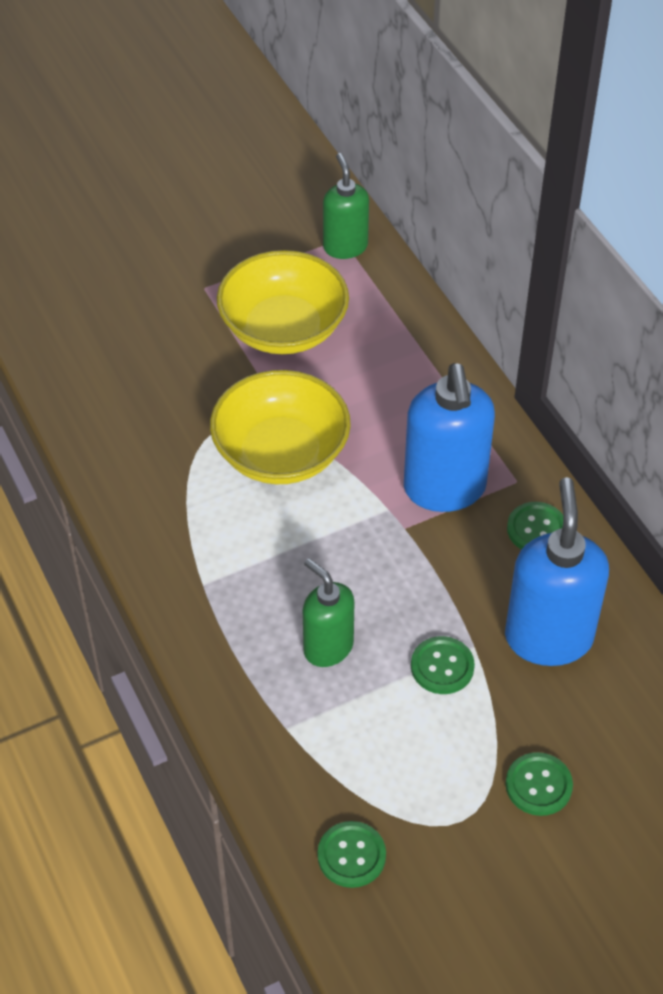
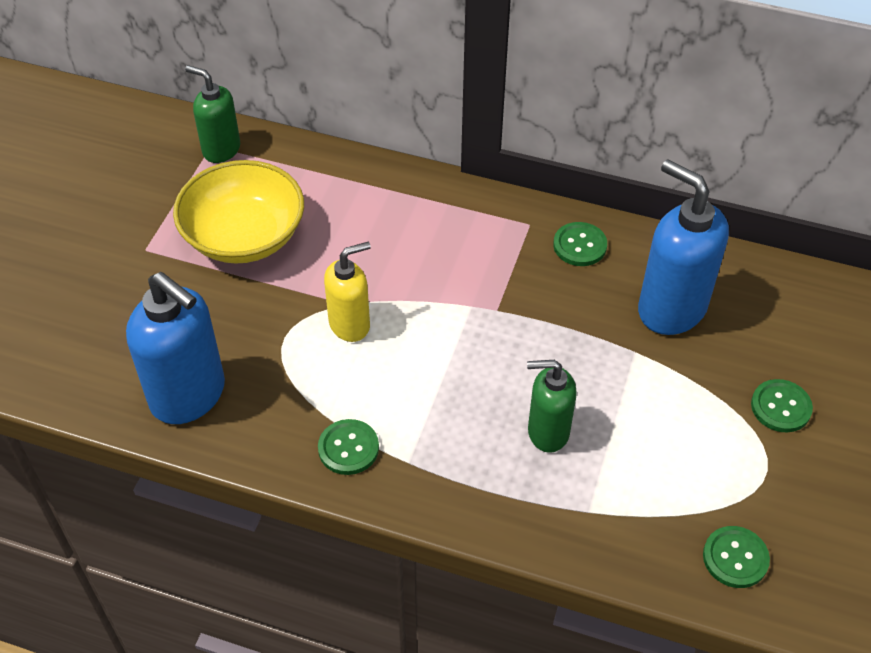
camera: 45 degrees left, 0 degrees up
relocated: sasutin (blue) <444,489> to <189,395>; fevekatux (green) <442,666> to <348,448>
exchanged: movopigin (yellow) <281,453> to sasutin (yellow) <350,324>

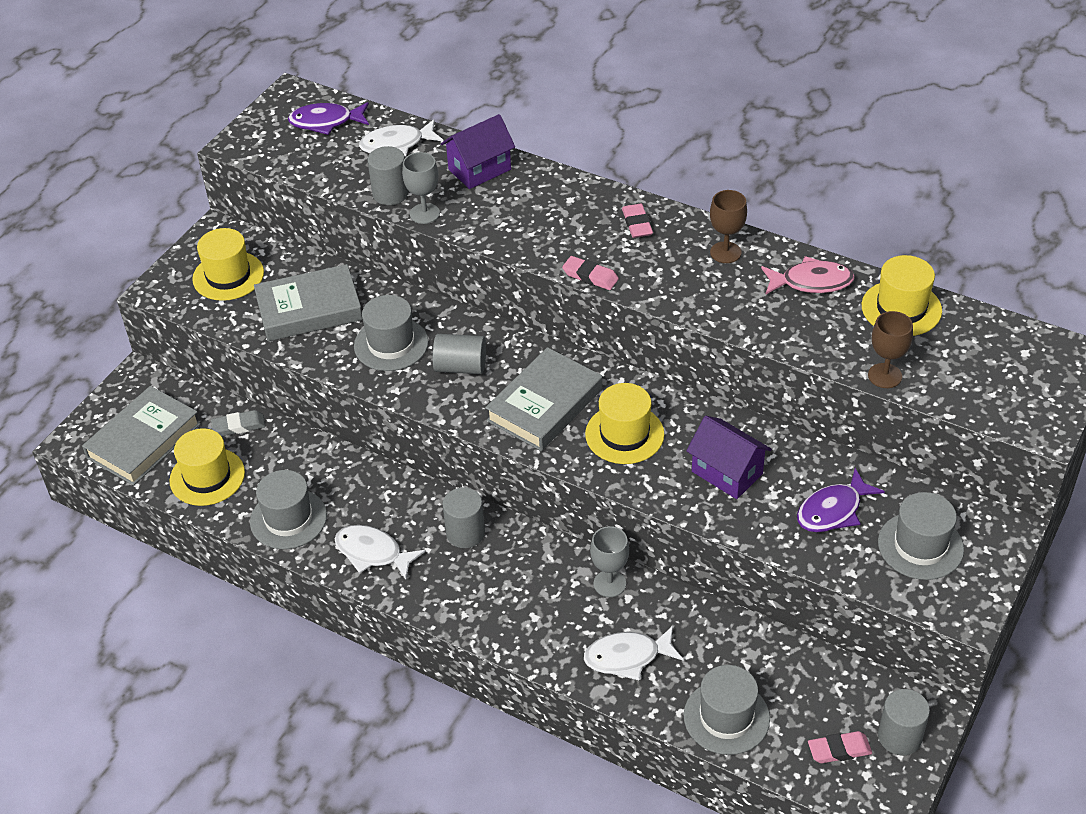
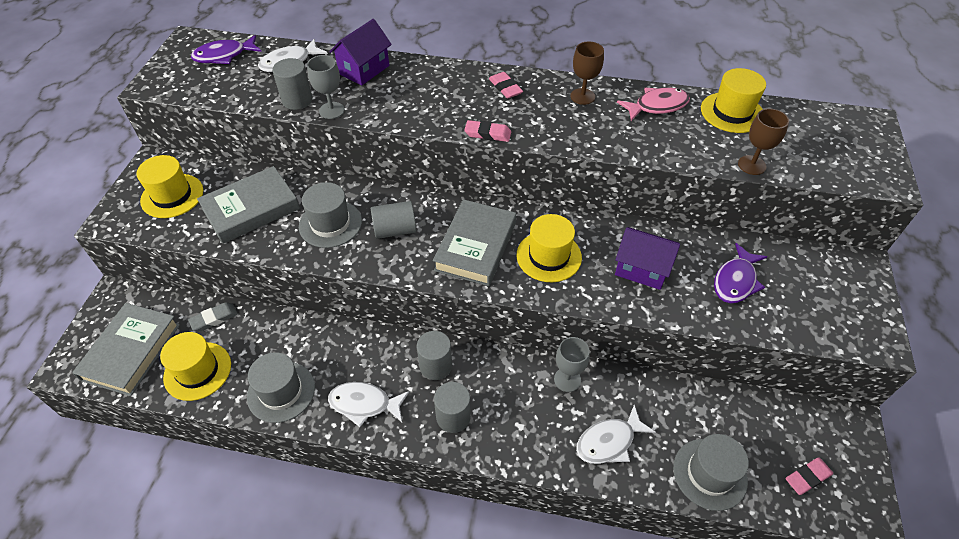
camera: 20 degrees left, 5 degrees up
missing: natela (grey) <920,546>
relocated: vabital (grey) <899,737> to <453,417>

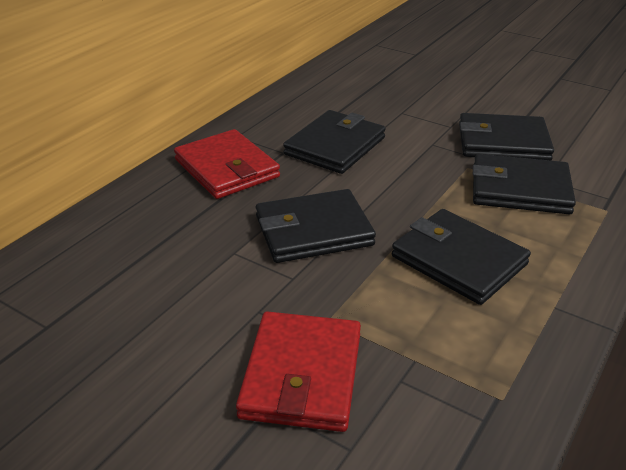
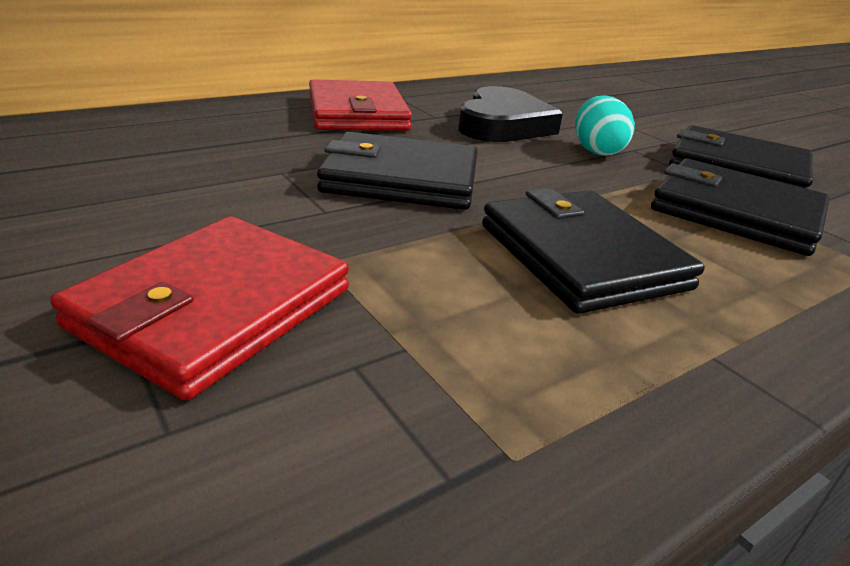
camera: 20 degrees right, 5 degrees down
appeared: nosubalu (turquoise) <596,151>
exchanged: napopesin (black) <335,146> to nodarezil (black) <503,125>

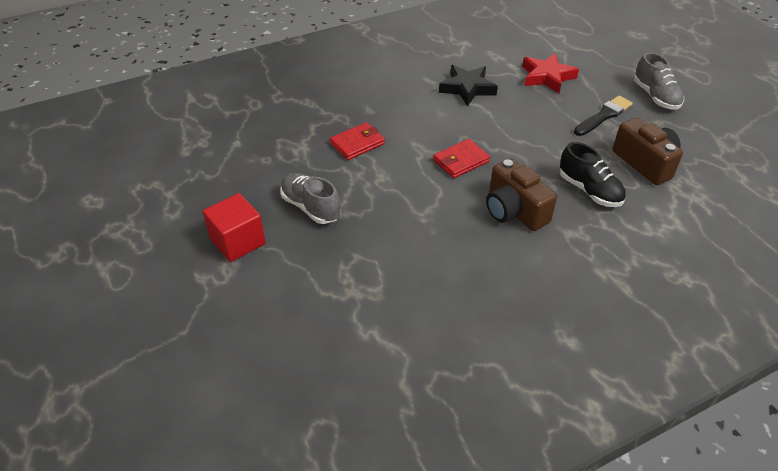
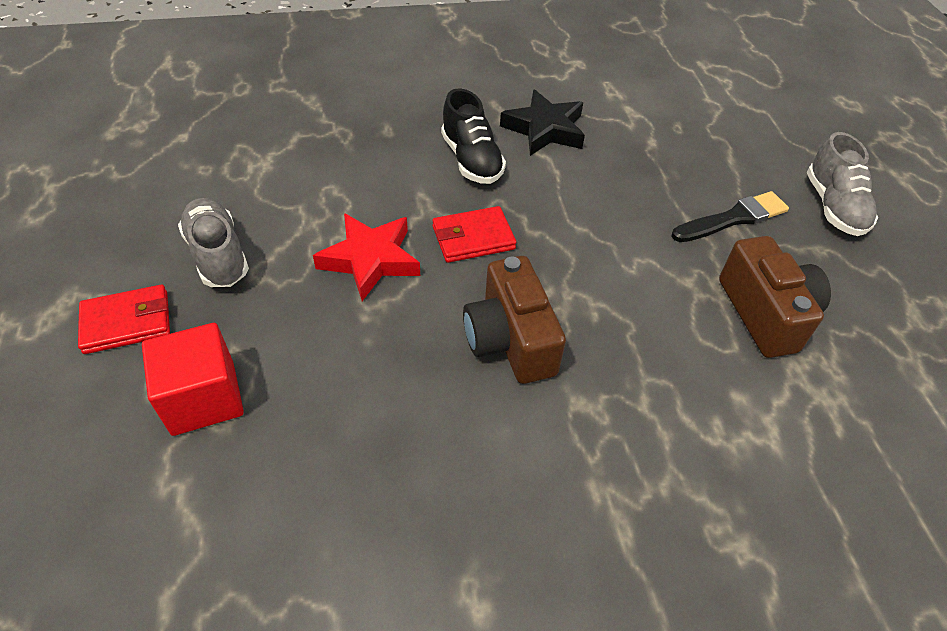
camera: 15 degrees right, 5 degrees up
relocated: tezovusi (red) <238,241> to <203,398>; napopesin (red) <357,143> to <127,322>; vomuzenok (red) <547,77> to <370,260>; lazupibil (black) <589,190> to <471,160>

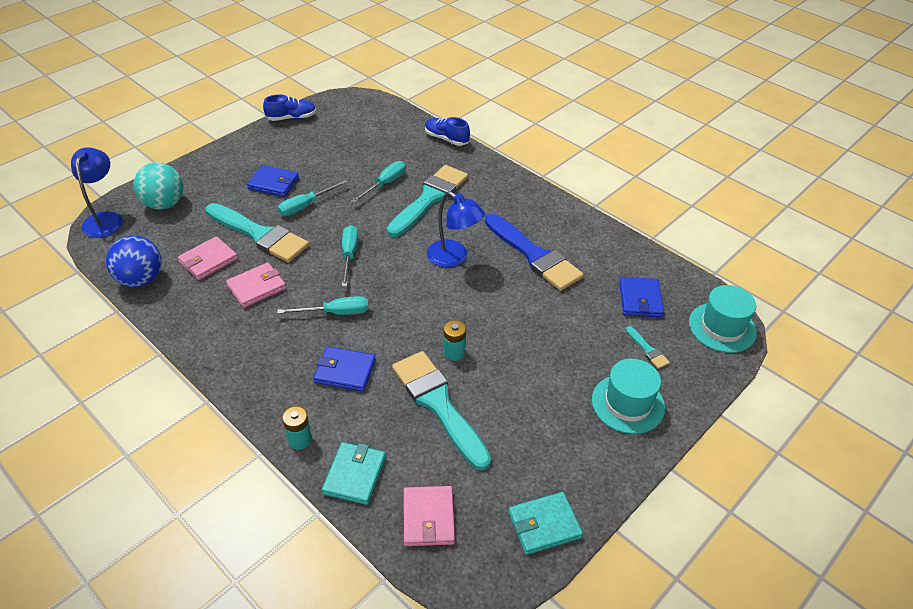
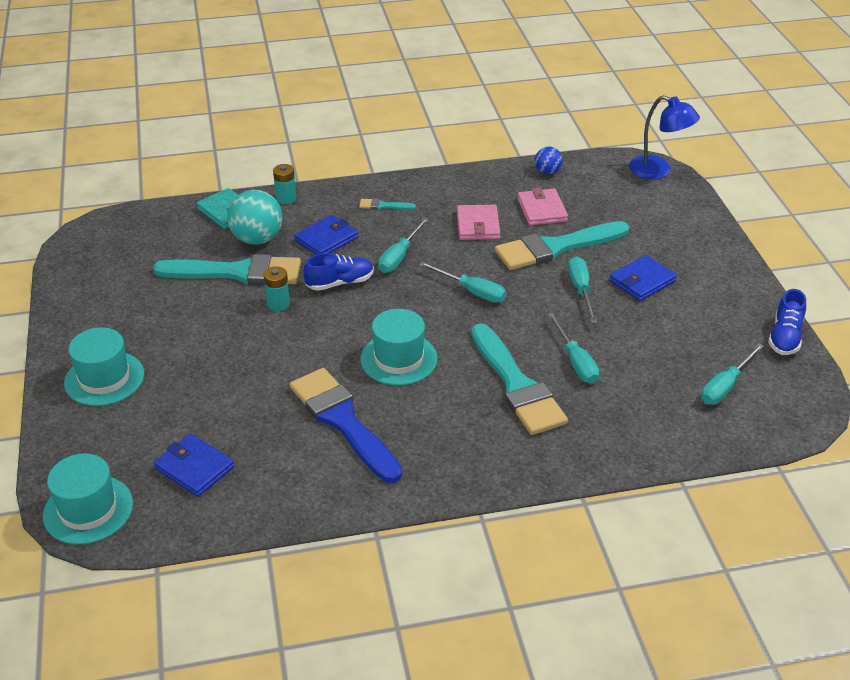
camera: 125 degrees right, 5 degrees down
missing: napopesin (pink) <428,518>; napopesin (turquoise) <544,525>
appeared: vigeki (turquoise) <725,386>
relocated: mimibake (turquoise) <164,204> to <257,239>; lazupibil (blue) <446,139> to <340,283>; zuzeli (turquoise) <647,349> to <383,206>
exchanged: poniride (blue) <454,258> to natela (turquoise) <399,359>
spun: zuzeli (blue) <533,255> = <343,421> 60 degrees clockwise
size: mimibake (blue) <141,279> = <547,172> x0.55

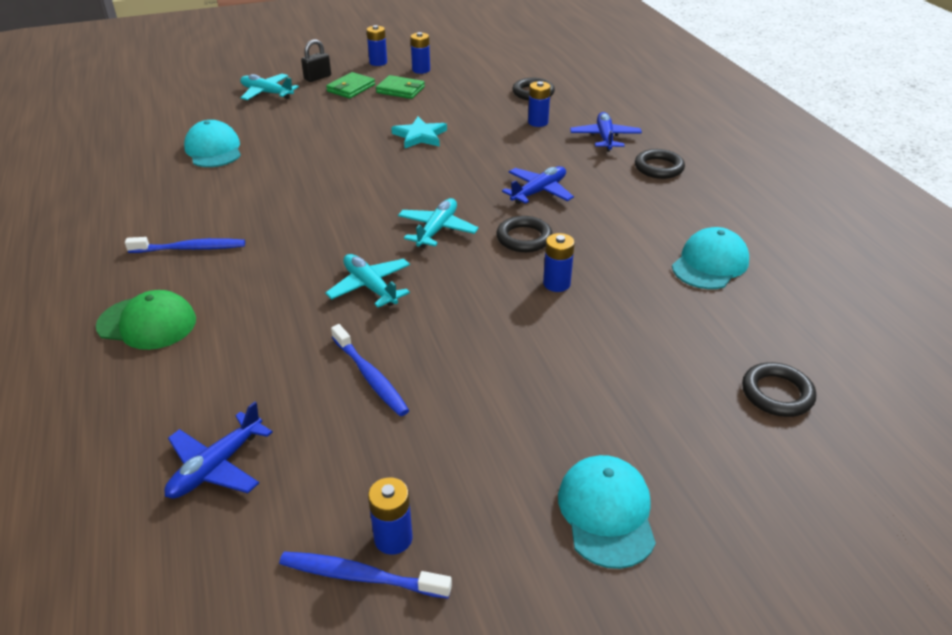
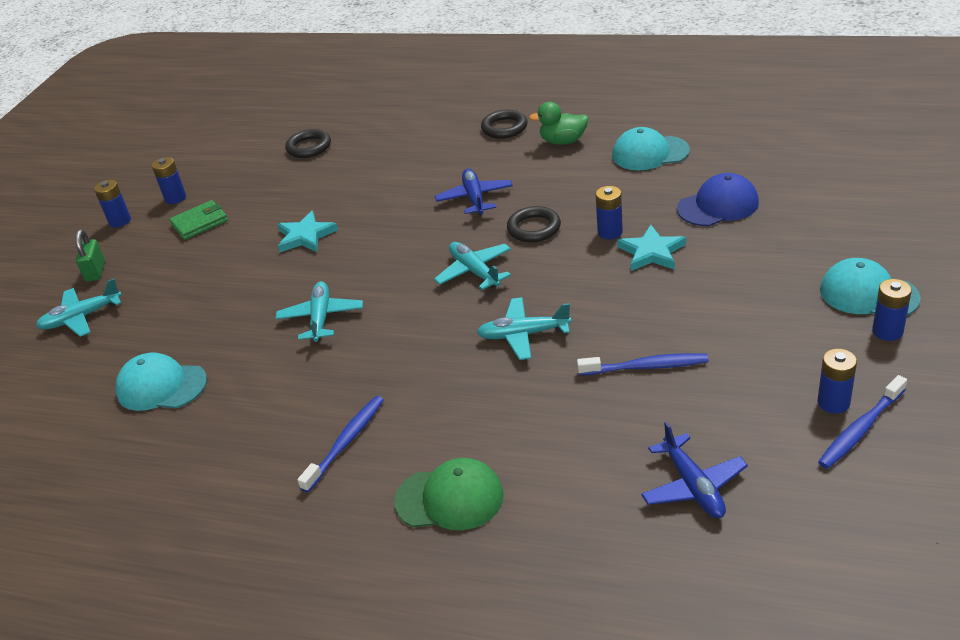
camera: 50 degrees left, 0 degrees up
missing: napopesin (green) <351,88>; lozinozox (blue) <605,138>; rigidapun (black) <777,394>
appeared: lozinozox (turquoise) <321,318>; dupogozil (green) <563,141>; vomuzenok (turquoise) <651,252>; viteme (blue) <718,205>
relocated: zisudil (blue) <538,122> to <887,331>
colour: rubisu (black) <317,77> to rubisu (green) <95,271>
spun: viteme (green) <147,323> = <450,498> 45 degrees clockwise; viteme (turquoise) <710,263> = <650,153> 75 degrees counterclockwise

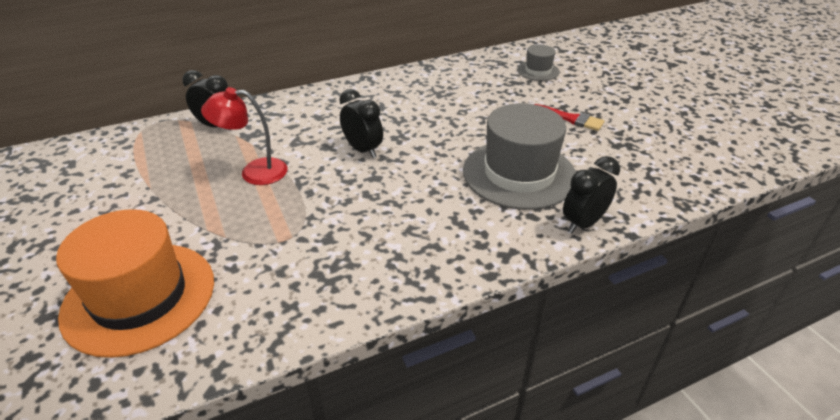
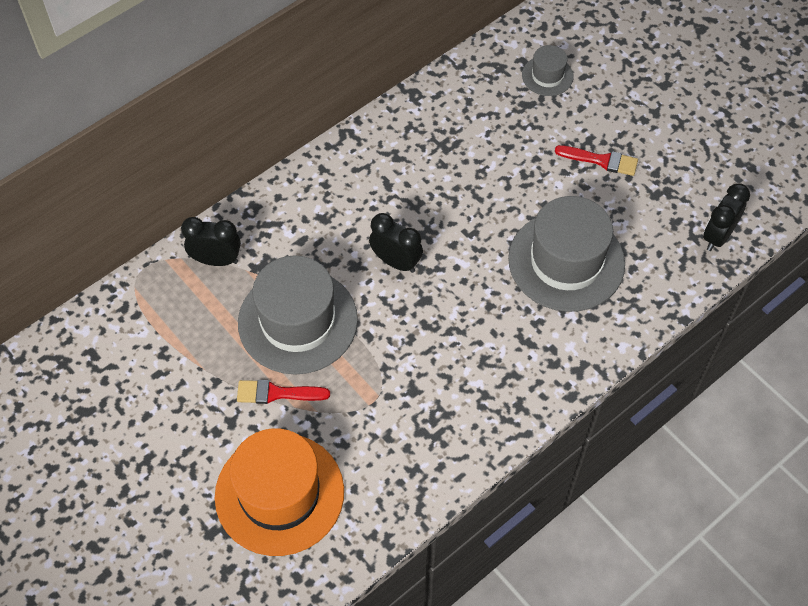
camera: 15 degrees left, 20 degrees up
appeared: zuzeli (red) <277,393>
relocated: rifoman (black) <583,223> to <717,236>
exchanged: poniride (red) <254,172> to natela (grey) <298,321>

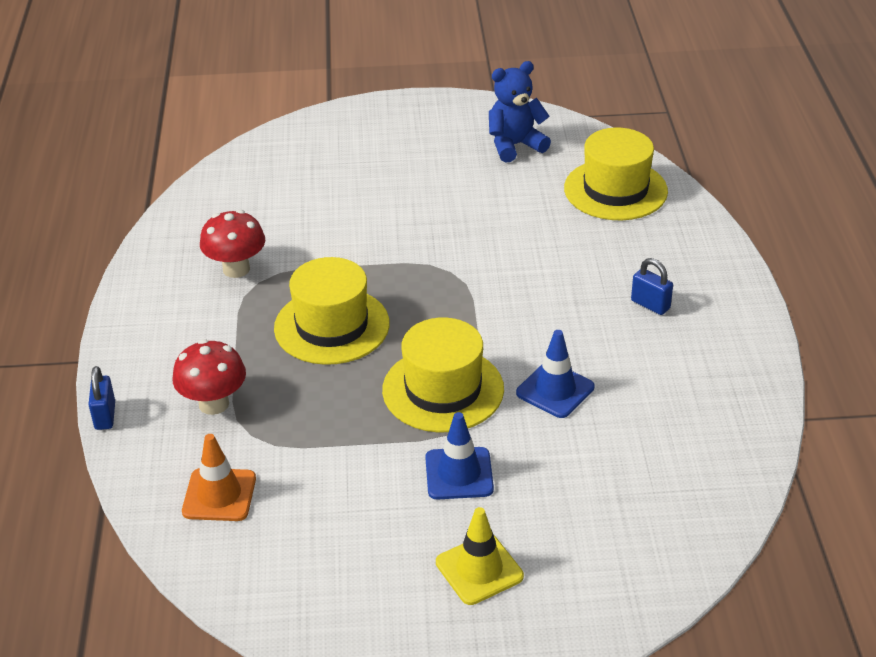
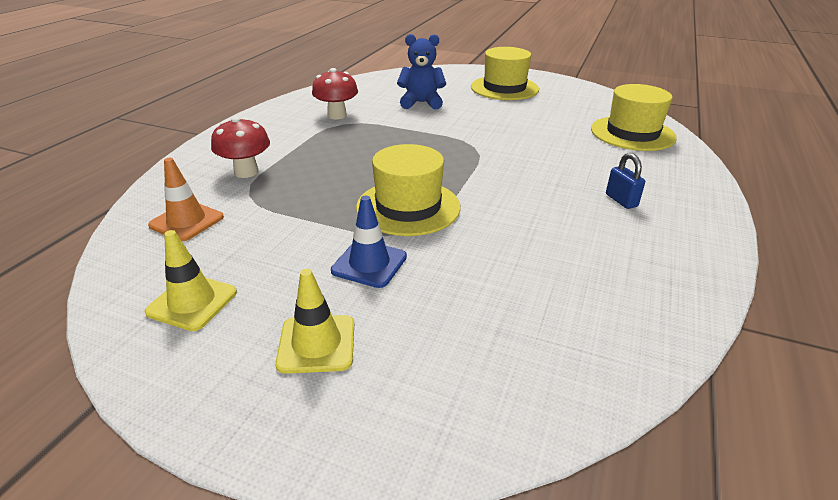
camera: 25 degrees right, 5 degrees down
missing: rubisu (blue) <105,416>; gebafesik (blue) <555,390>
appeared: gebafesik (yellow) <192,302>
relocated: natela (yellow) <332,326> to <504,88>; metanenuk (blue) <515,145> to <421,103>

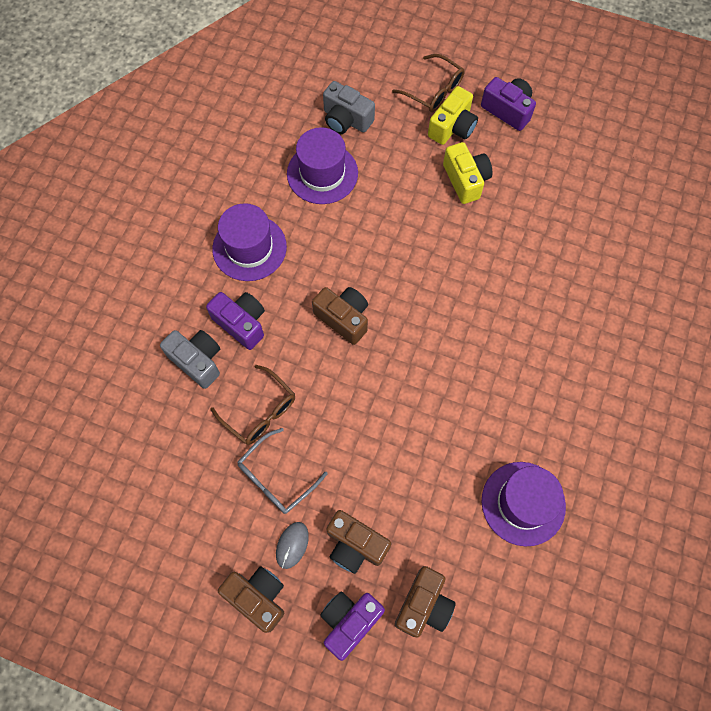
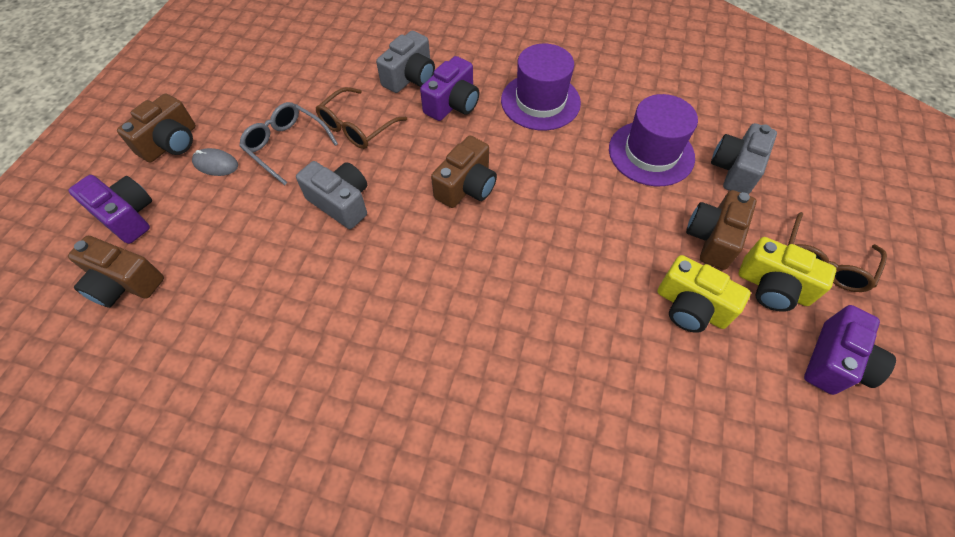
camera: 85 degrees right, 10 degrees down
missing: natela (purple) <523,503>
appeared: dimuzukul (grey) <341,203>
relocated: dimuzukul (brown) <355,545> to <712,238>
spun: dimuzukul (yellow) <465,180> = <691,307> 60 degrees clockwise

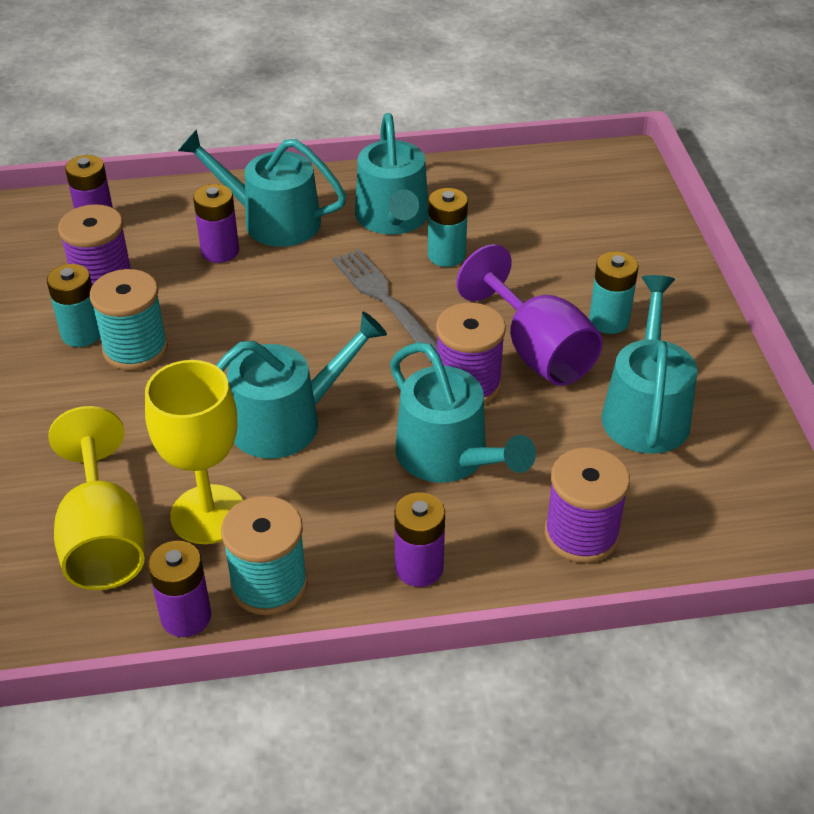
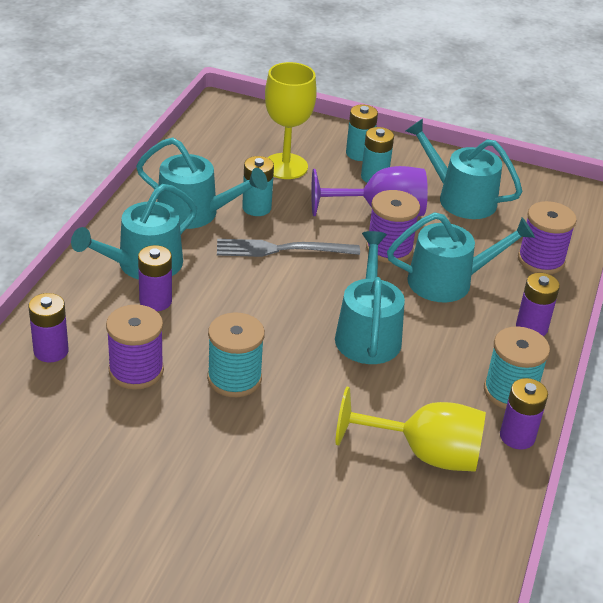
camera: 65 degrees left, 5 degrees down
relocated: zisudil (turquoise) <81,334> to <359,153>; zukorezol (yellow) <208,514> to <285,166>

